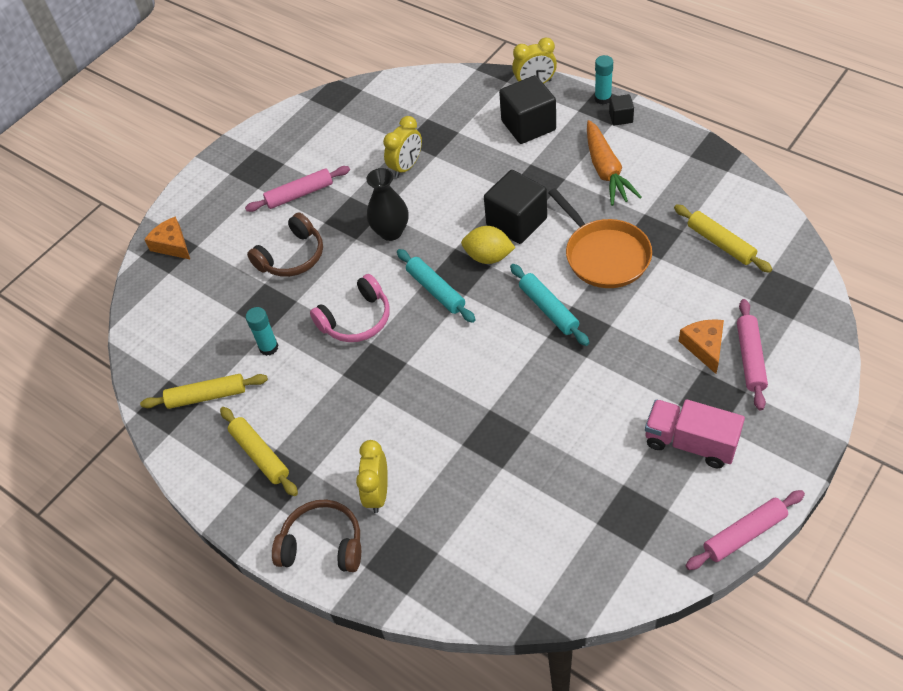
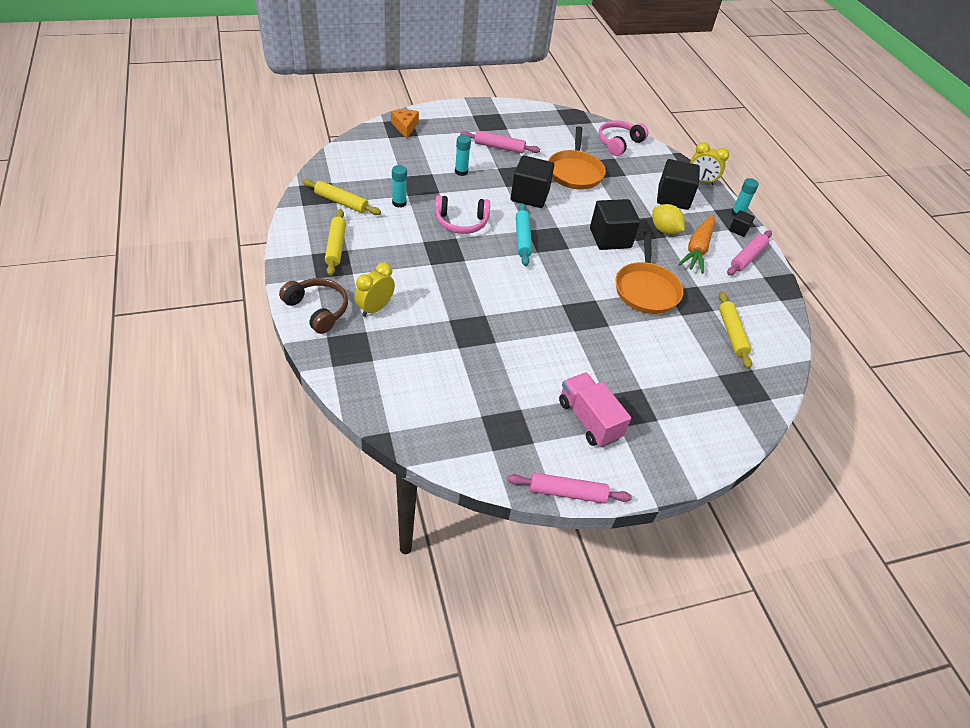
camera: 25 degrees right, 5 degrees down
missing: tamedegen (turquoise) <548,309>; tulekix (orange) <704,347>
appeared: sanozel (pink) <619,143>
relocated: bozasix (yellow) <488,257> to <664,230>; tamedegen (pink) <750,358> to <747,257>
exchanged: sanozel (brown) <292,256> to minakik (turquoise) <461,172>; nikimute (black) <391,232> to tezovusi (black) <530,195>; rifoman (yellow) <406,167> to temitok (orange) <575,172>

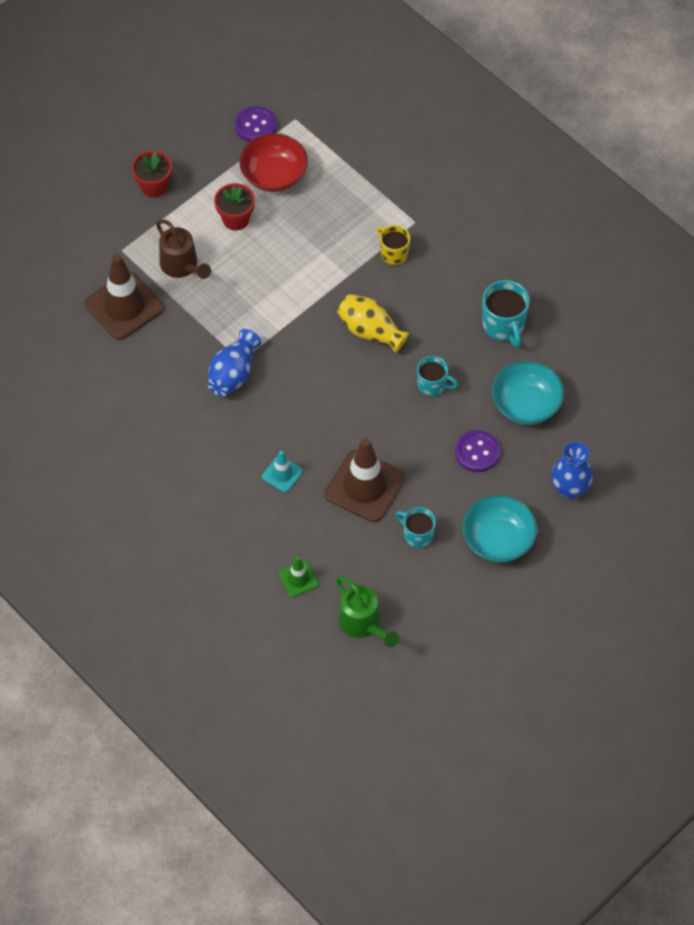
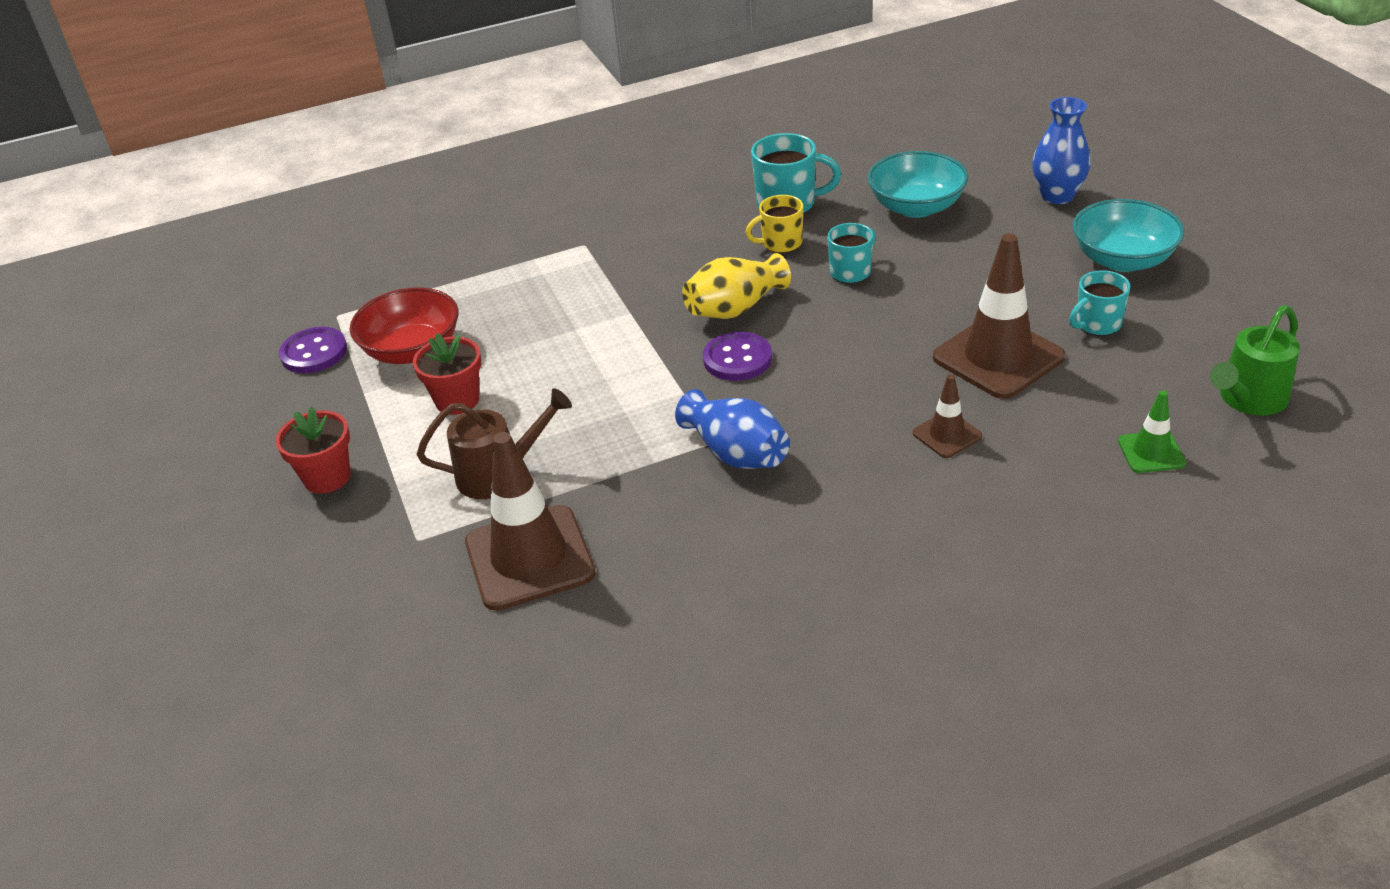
camera: 65 degrees left, 20 degrees down
relocated: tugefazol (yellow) <393,253> to <780,243>; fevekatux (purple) <477,452> to <737,359>
colour: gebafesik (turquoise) <282,474> to gebafesik (brown) <947,435>
spun: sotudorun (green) <363,624> = <1248,400> 150 degrees clockwise

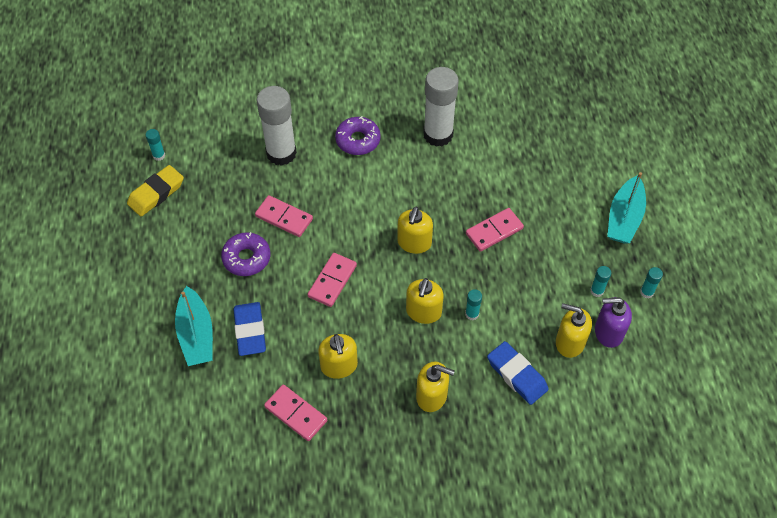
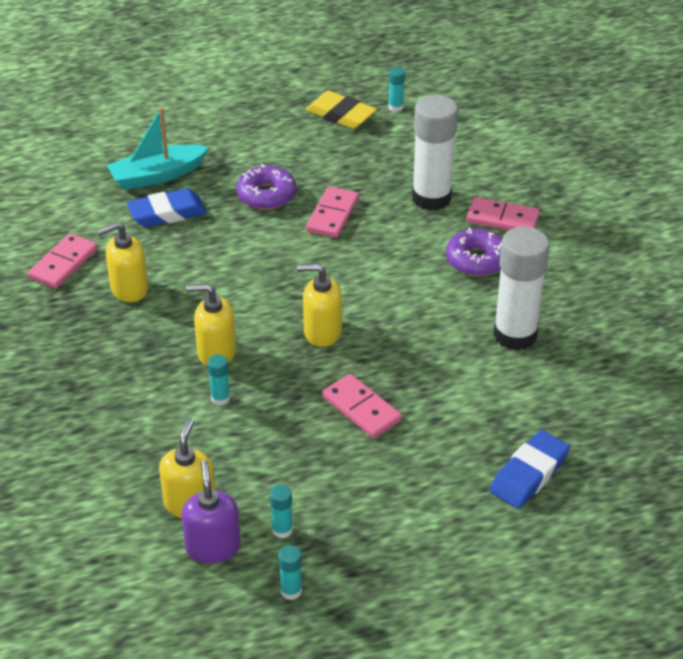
camera: 80 degrees right, 15 degrees down
missing: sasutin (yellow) <432,396>; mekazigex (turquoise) <624,218>
relocated: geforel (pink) <332,281> to <502,219>; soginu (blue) <517,375> to <529,474>

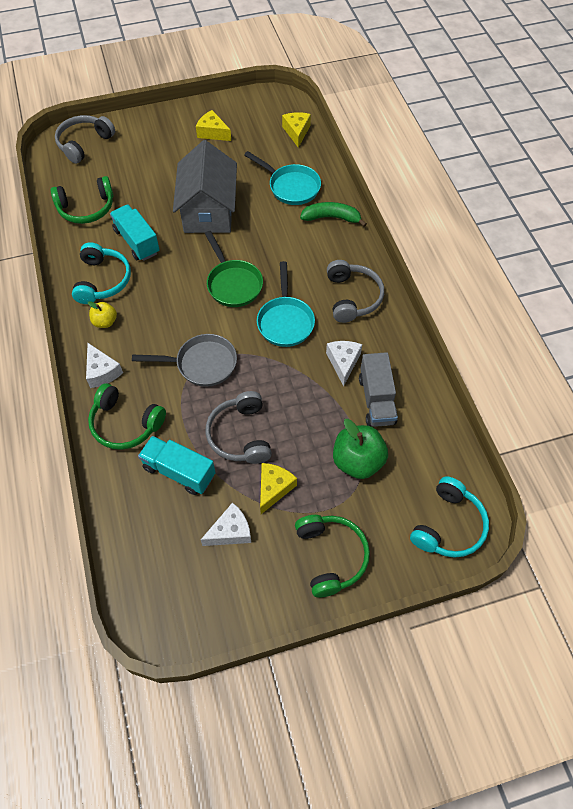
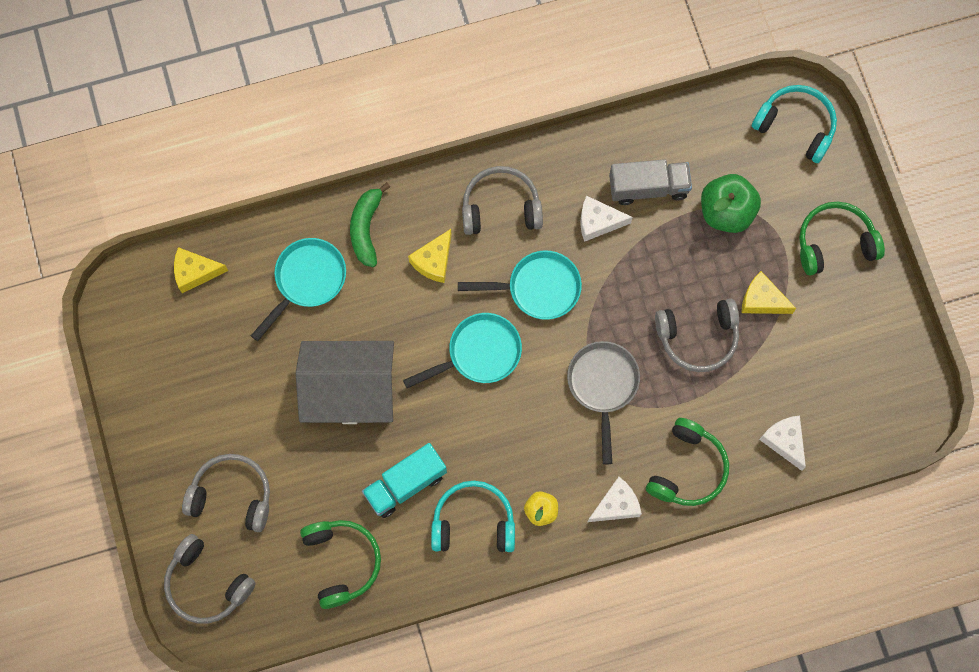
camera: 90 degrees left, 15 degrees up
missing: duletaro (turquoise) <179,471>
appeared: sanozel (grey) <232,495>
relocated: tulekix (yellow) <212,133> to <434,261>; tulekix (white) <230,531> to <784,441>
colour: temitok (green) <233,284> to temitok (turquoise) <479,353>

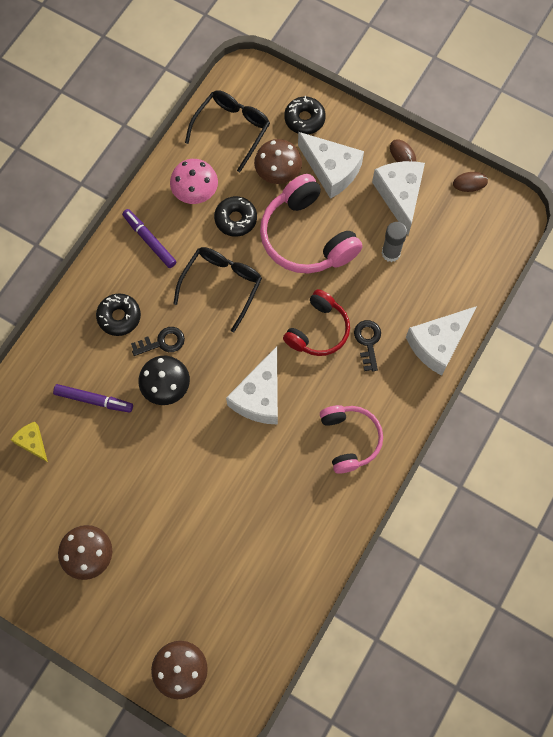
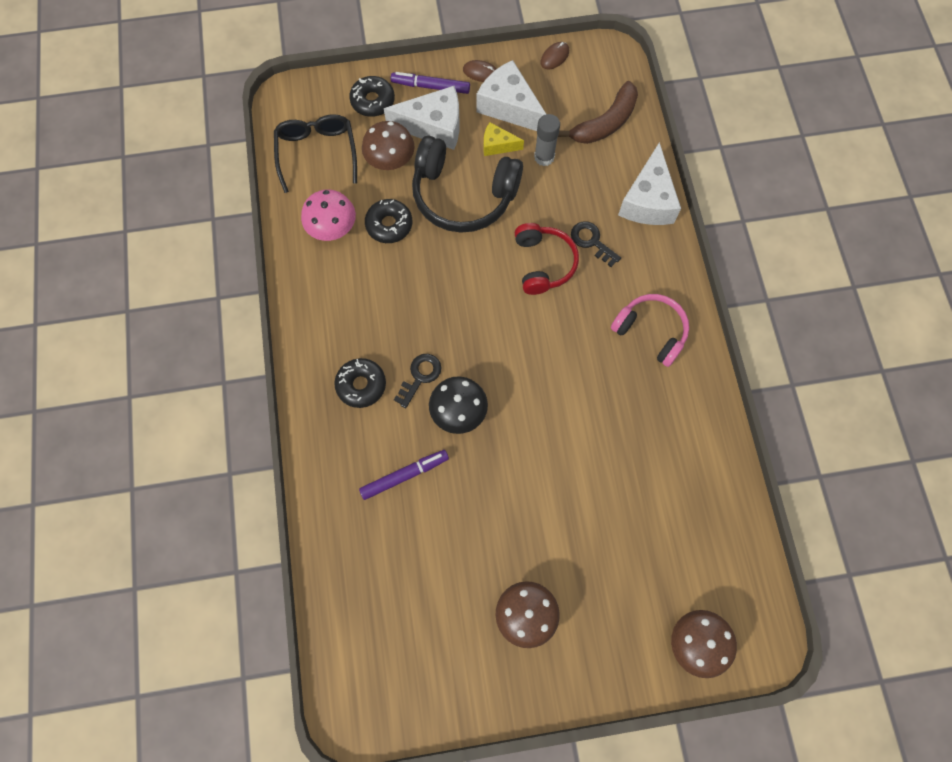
camera: 40 degrees left, 0 degrees up
missing: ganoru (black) <222,285>; tulekix (white) <259,396>
appeared: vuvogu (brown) <605,123>
relocated: tulekix (yellow) <32,442> to <497,145>; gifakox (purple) <149,240> to <430,86>
colour: sanozel (pink) <306,237> to sanozel (black) <463,195>

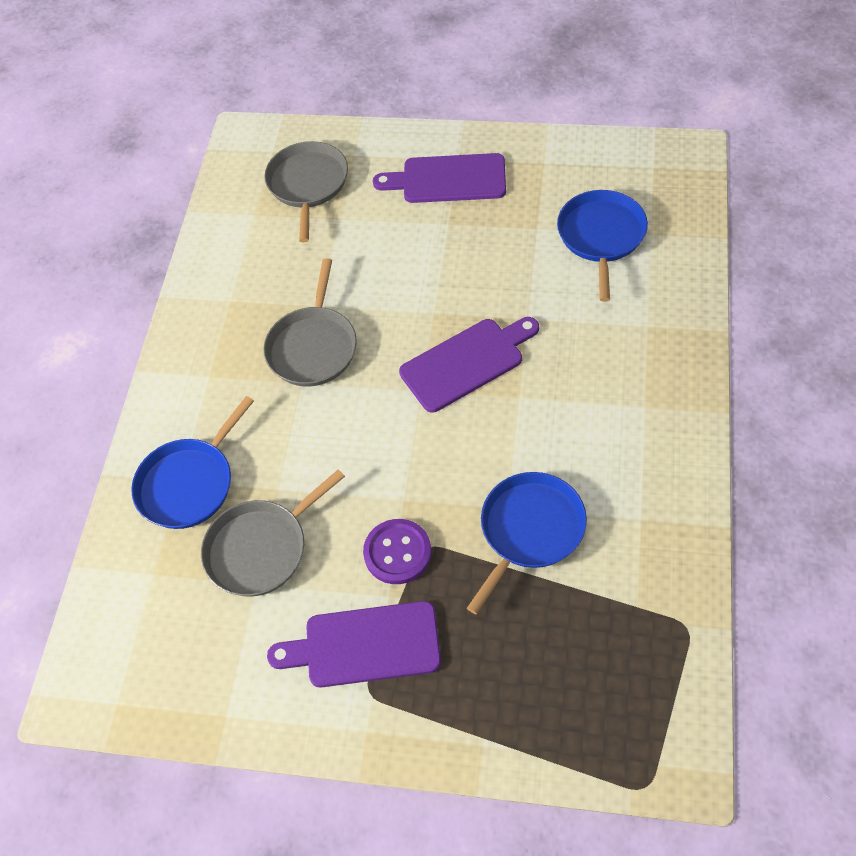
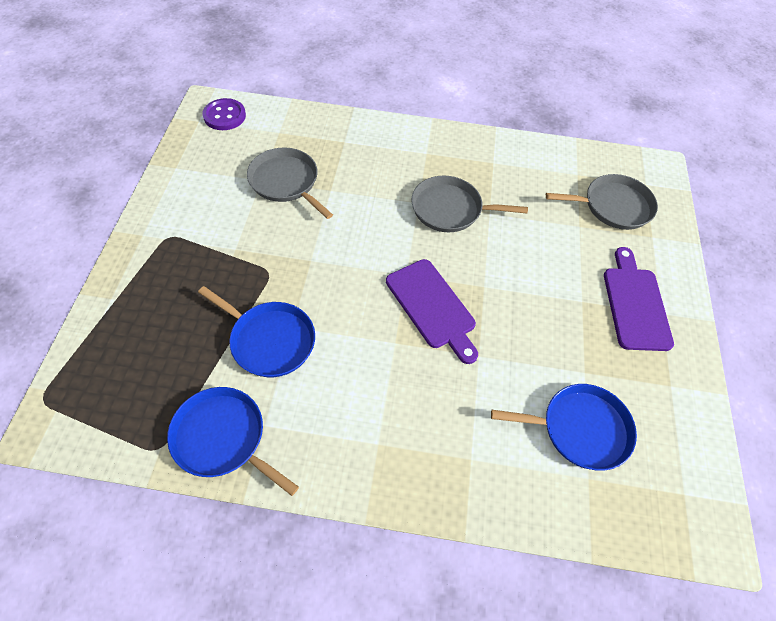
camera: 80 degrees right, 0 degrees up
missing: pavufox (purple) <364,645>
relocated: temitok (blue) <189,483> to <223,438>; fevekatux (purple) <397,553> to <224,116>

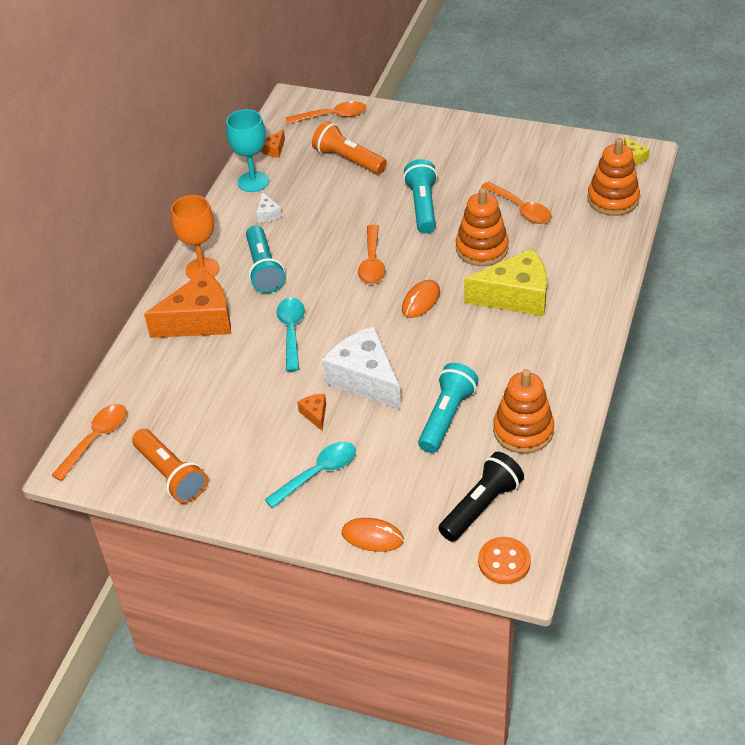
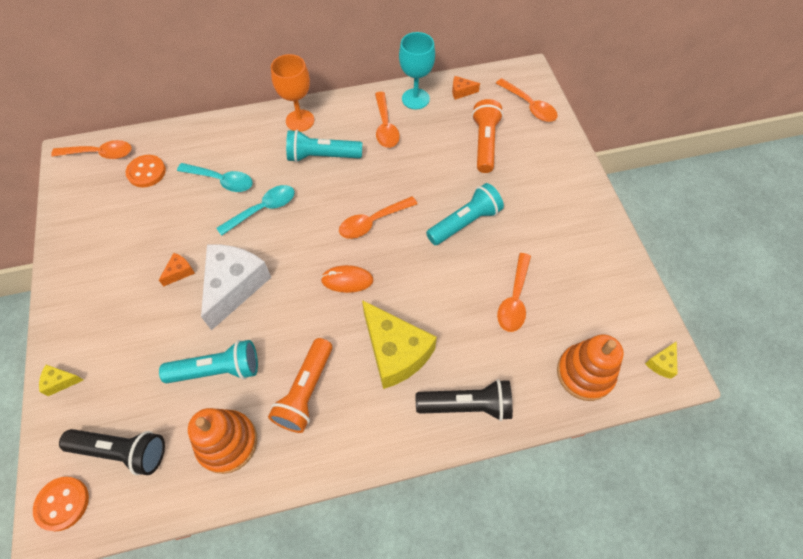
camera: 55 degrees right, 15 degrees up
missing: tulekix (orange) <199,320>; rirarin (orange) <482,249>
appeared: fevekatux (orange) <146,172>; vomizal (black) <467,405>
relocated: vomizal (orange) <171,475> to <306,391>; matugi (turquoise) <318,473> to <221,180>
exchanged: tulekix (white) <268,214> to matugi (orange) <385,126>; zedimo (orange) <372,537> to tulekix (yellow) <60,381>
spun: vomizal (turquoise) <264,269> = <322,156> 45 degrees clockwise

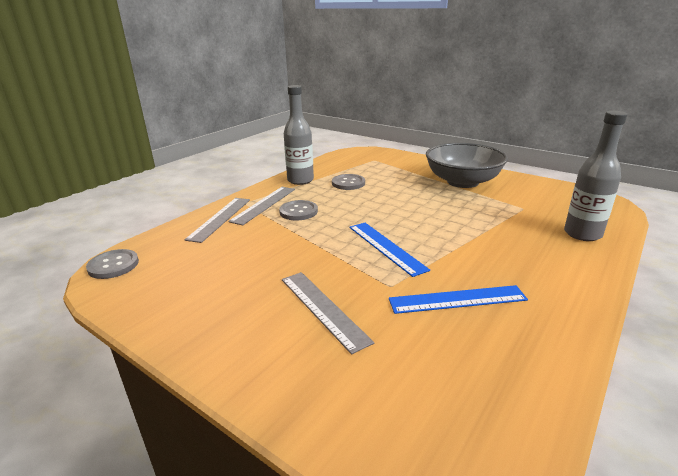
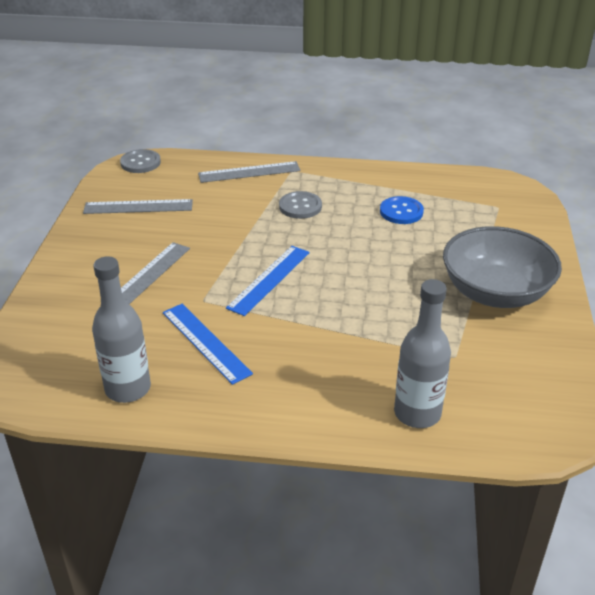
camera: 60 degrees right, 10 degrees up
relocated: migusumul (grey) <264,205> to <138,207>; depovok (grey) <300,180> to <128,389>
colour: fevekatux (grey) <348,183> to fevekatux (blue) <401,212>

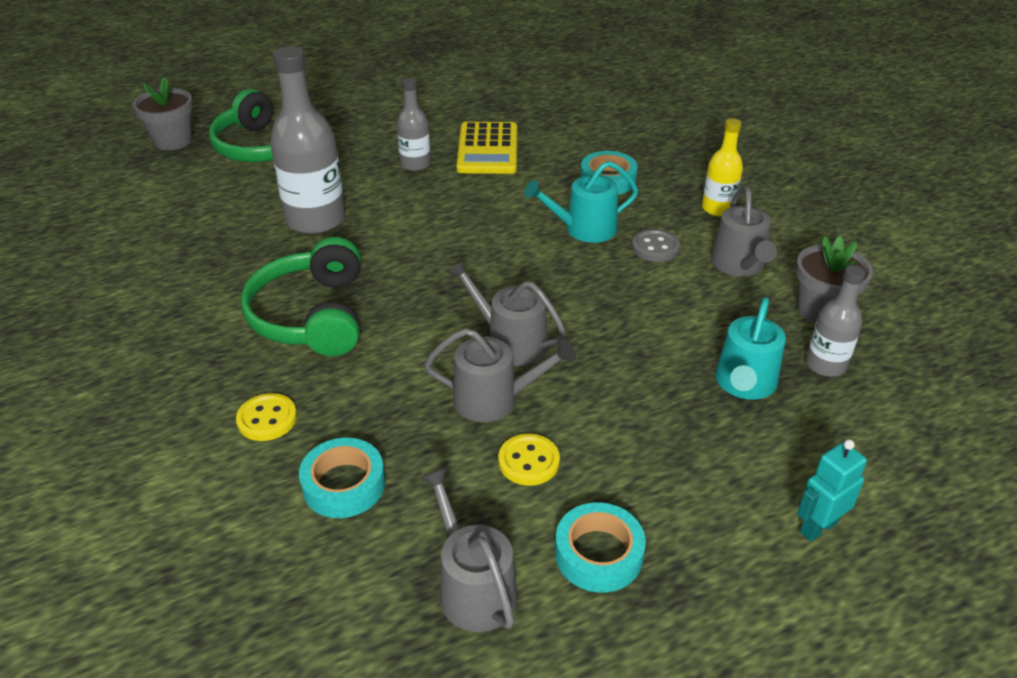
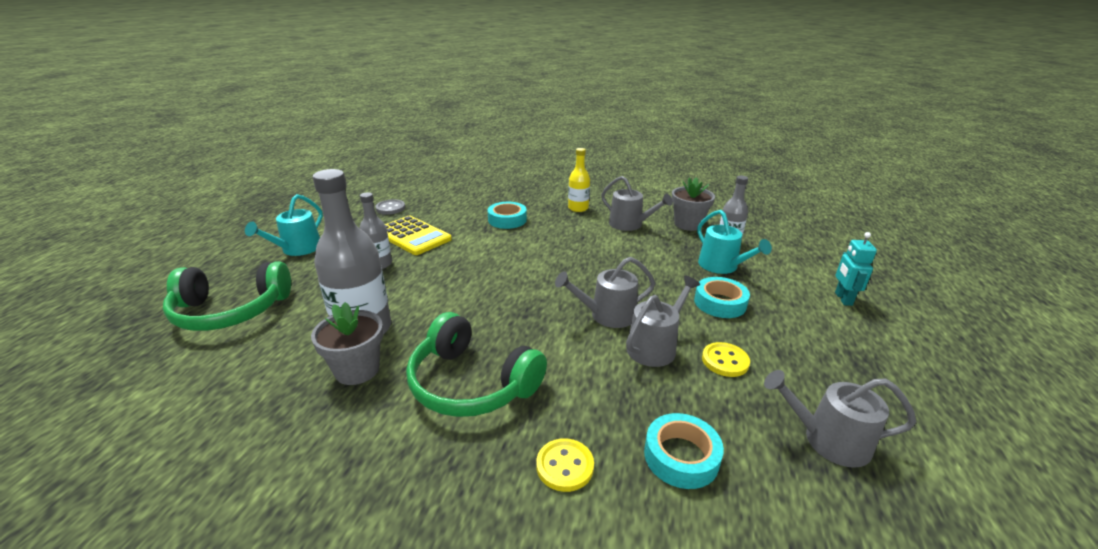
camera: 50 degrees left, 10 degrees down
relocated: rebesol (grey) <173,141> to <357,370>; sotudorun (turquoise) <584,229> to <298,249>; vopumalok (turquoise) <598,554> to <720,303>; fevekatux (grey) <655,247> to <390,208>

